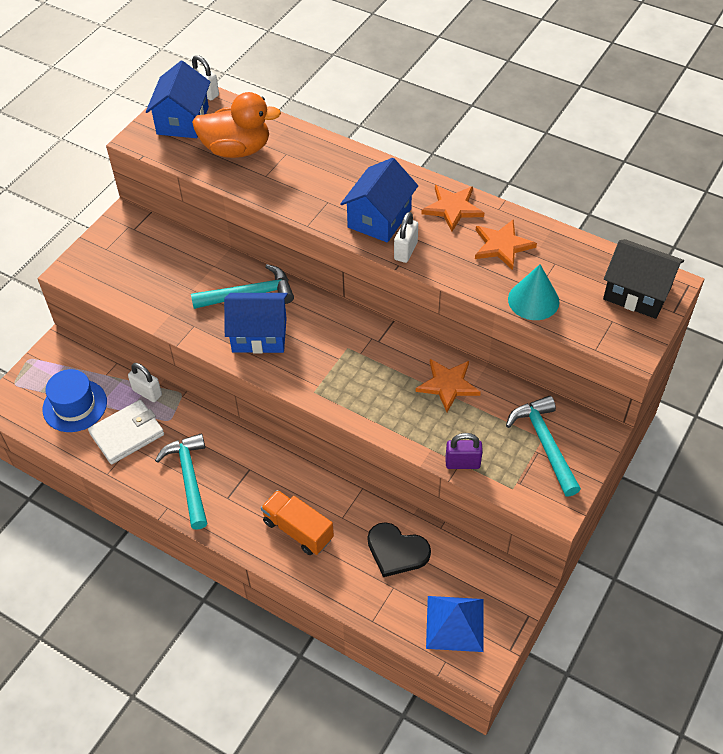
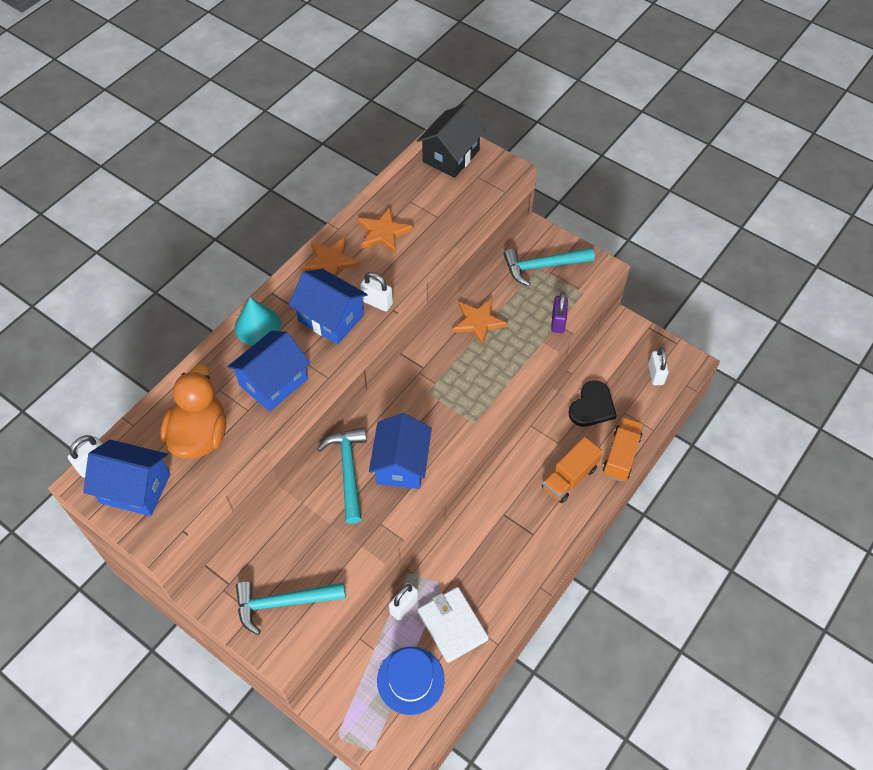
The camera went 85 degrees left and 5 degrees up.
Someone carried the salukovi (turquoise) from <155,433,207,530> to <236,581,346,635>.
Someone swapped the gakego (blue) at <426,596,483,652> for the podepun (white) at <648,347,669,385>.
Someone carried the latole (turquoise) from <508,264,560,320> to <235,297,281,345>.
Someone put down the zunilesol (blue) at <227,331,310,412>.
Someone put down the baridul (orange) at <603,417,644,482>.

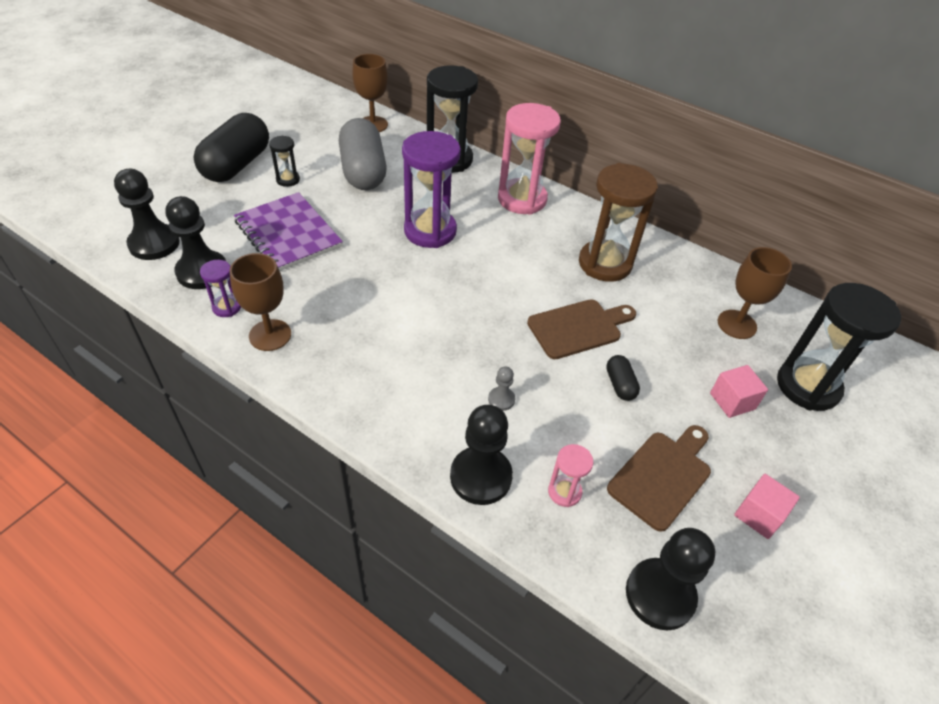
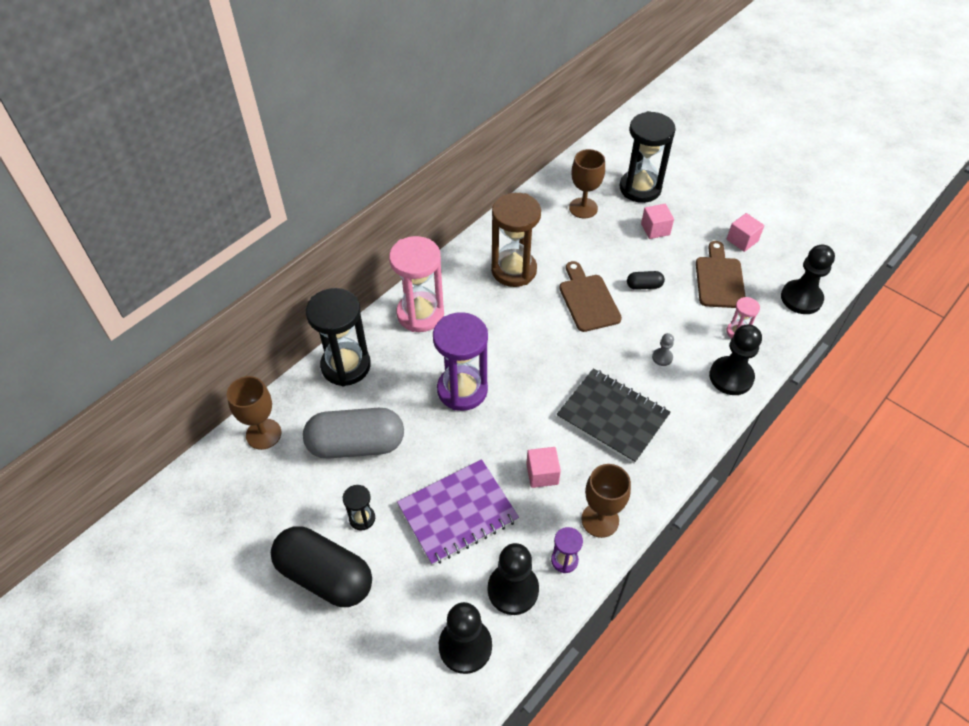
The camera went 80 degrees left and 5 degrees up.
Someone rotated the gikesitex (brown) at <607,425,711,532> by 45 degrees clockwise.
Someone put down the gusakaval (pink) at <526,447,561,488>.
Someone put down the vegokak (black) at <556,368,671,464>.

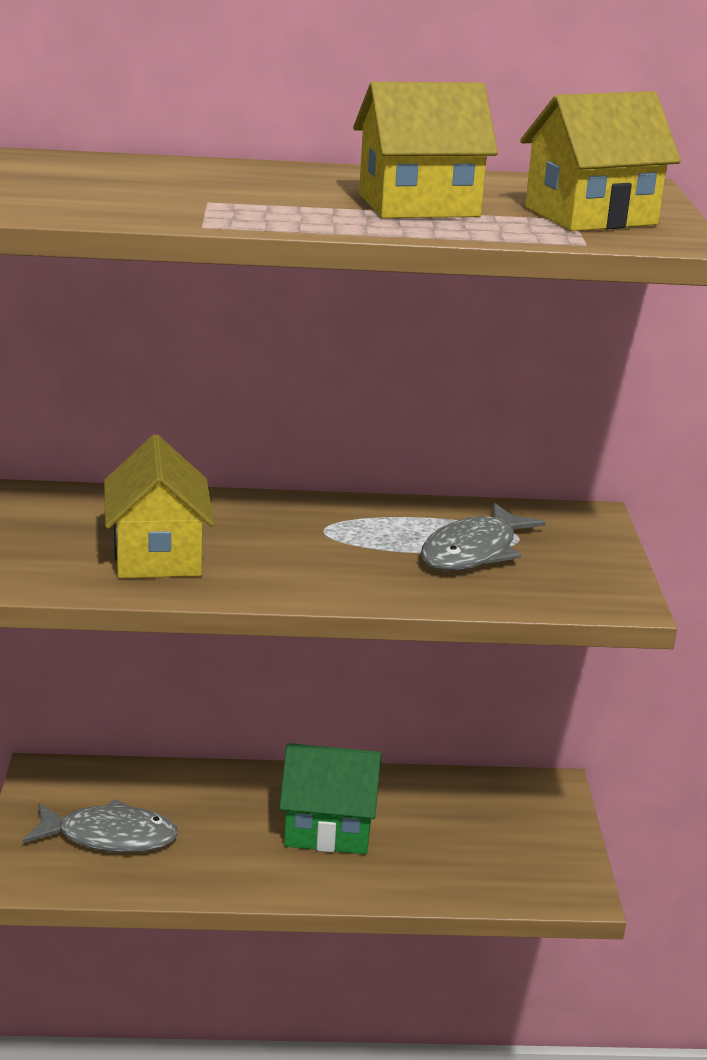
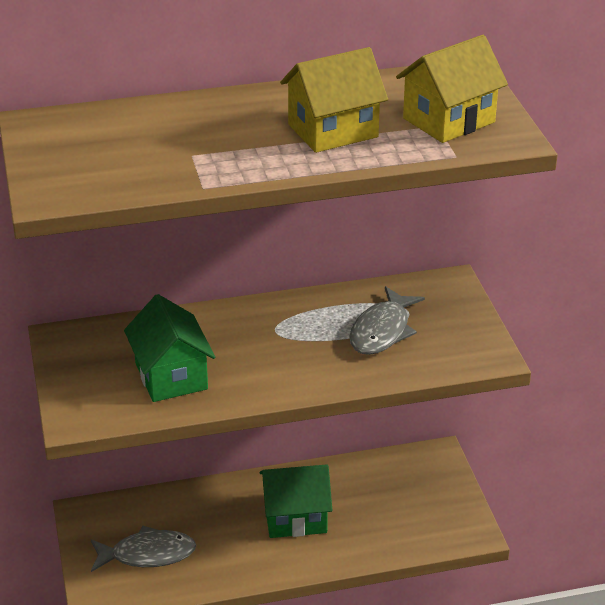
The camera went 10 degrees left and 10 degrees up.
Someone repainted the zunilesol (yellow) at <104,434,214,578>, which became the zunilesol (green) at <124,294,215,402>.

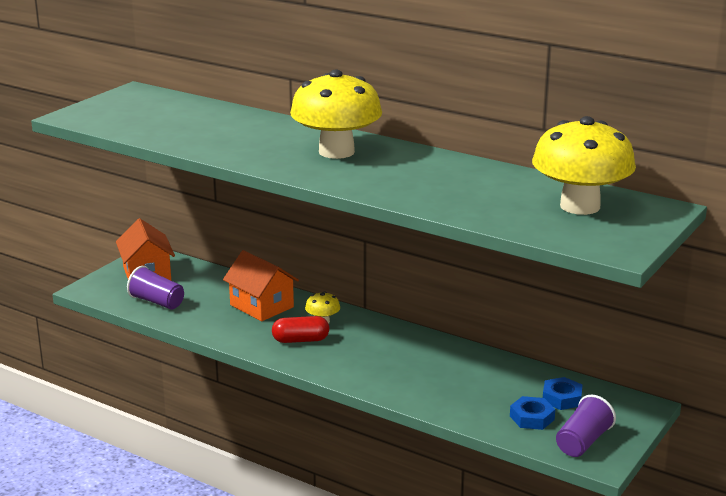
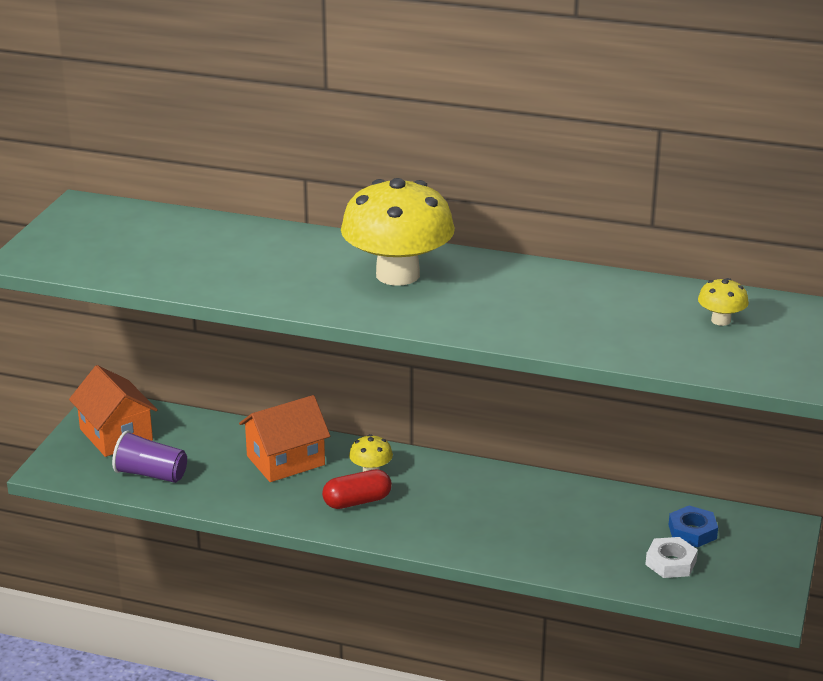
The camera went 15 degrees left and 5 degrees up.
Someone rotated the zunilesol (orange) at <223,250,299,321> by 60 degrees counterclockwise.
Someone repainted the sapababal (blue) at <510,396,555,430>, which became the sapababal (white) at <645,537,698,578>.
Someone scaled the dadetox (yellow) at <532,116,636,215> by 0.42.
Someone took away the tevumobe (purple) at <556,395,616,457>.

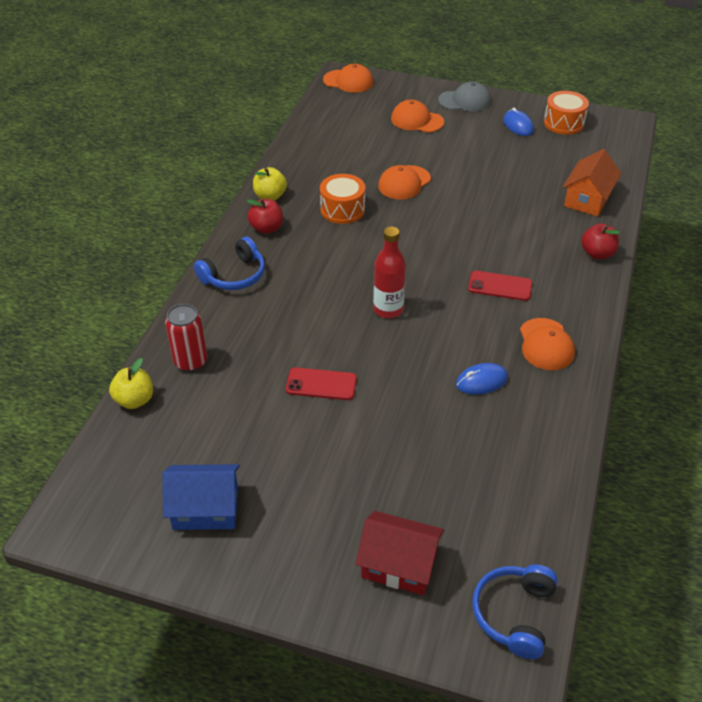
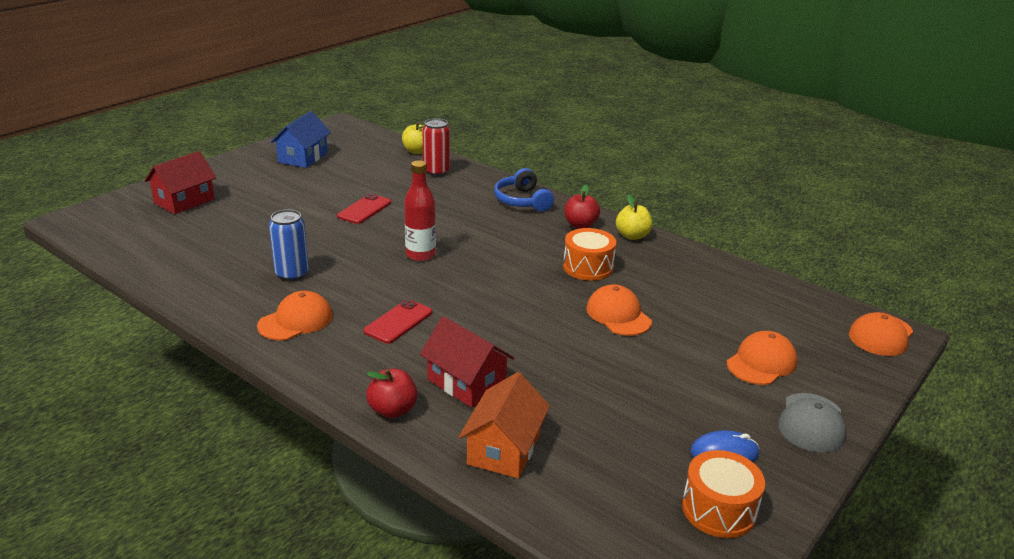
The camera went 110 degrees right and 15 degrees down.
Someone swapped the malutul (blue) at <456,363,508,395> for the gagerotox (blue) at <269,209,309,281>.
Someone took away the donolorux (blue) at <472,564,558,659>.
Someone rotated the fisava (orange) at <520,318,575,370> by 120 degrees clockwise.
Someone rotated the zunilesol (orange) at <563,149,621,216> by 60 degrees clockwise.
Someone put down the zunilesol (red) at <420,316,514,408>.

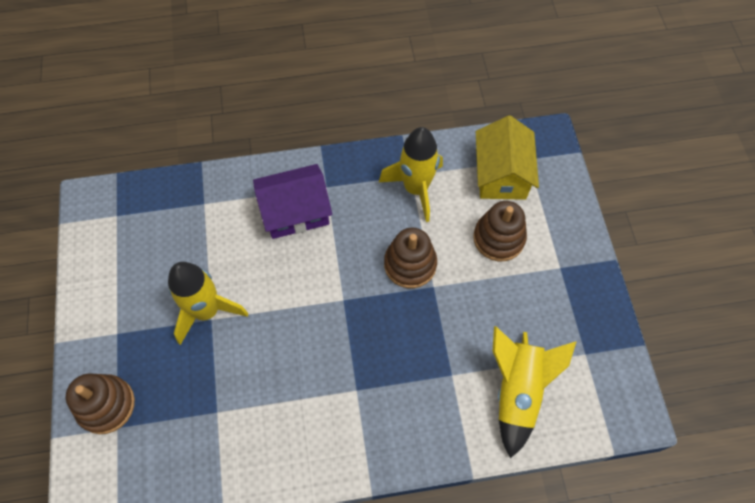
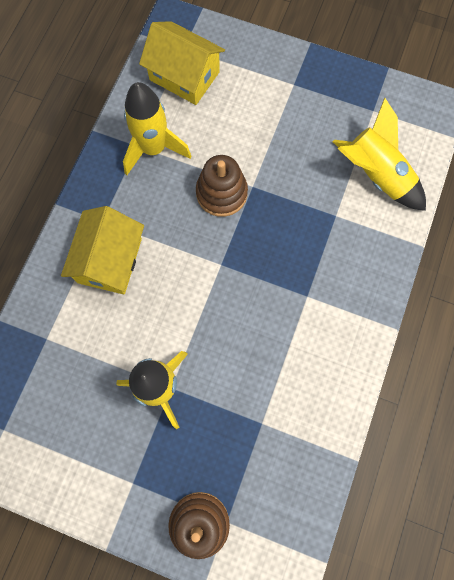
The camera went 60 degrees left and 10 degrees up.
Someone repainted the zunilesol (purple) at <253,164,332,239>, which became the zunilesol (yellow) at <61,206,144,295>.
Someone took away the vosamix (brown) at <473,201,527,261>.

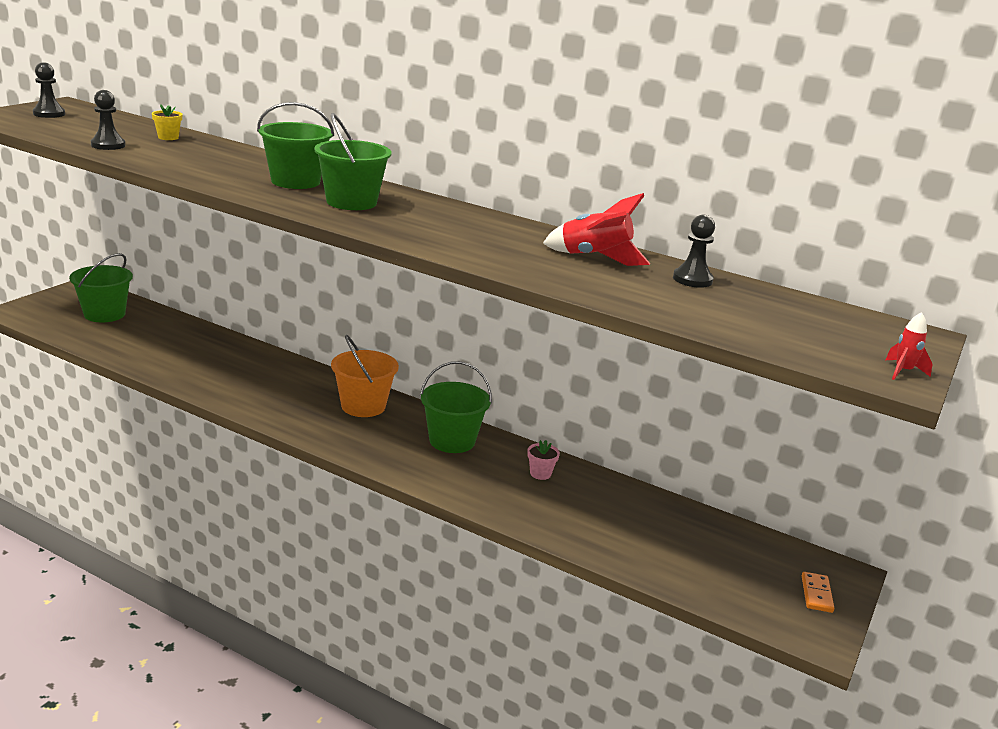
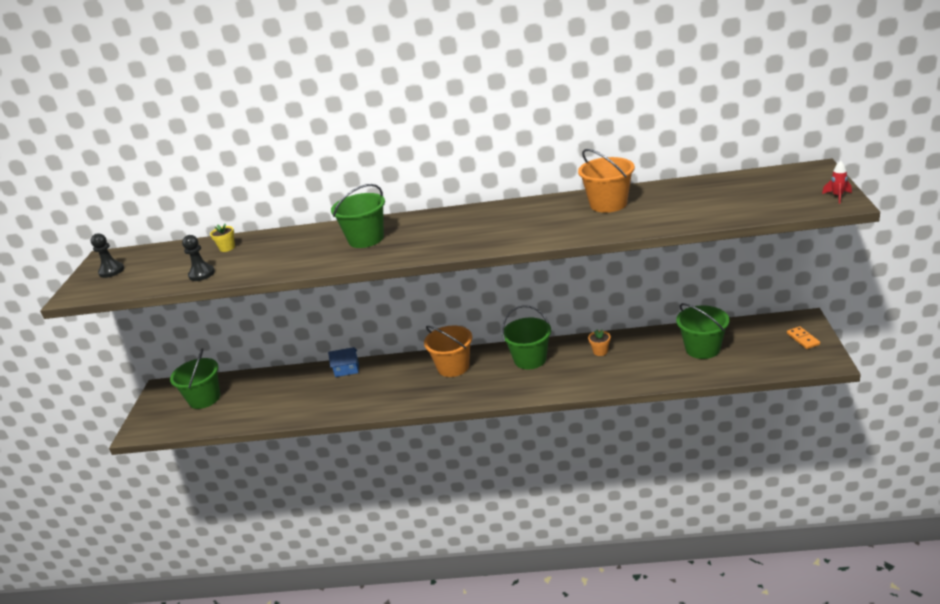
The camera went 20 degrees left and 5 degrees up.
Someone carried the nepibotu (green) from <314,113,392,210> to <676,303,729,359>.
Someone repainted the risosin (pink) at <527,440,560,480>, which became the risosin (orange) at <588,329,611,356>.
Someone swapped the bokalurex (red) at <543,193,650,266> for the nepibotu (orange) at <578,149,635,213>.
Someone took away the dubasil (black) at <673,215,715,288>.
Someone put down the zunilesol (blue) at <328,347,359,377>.

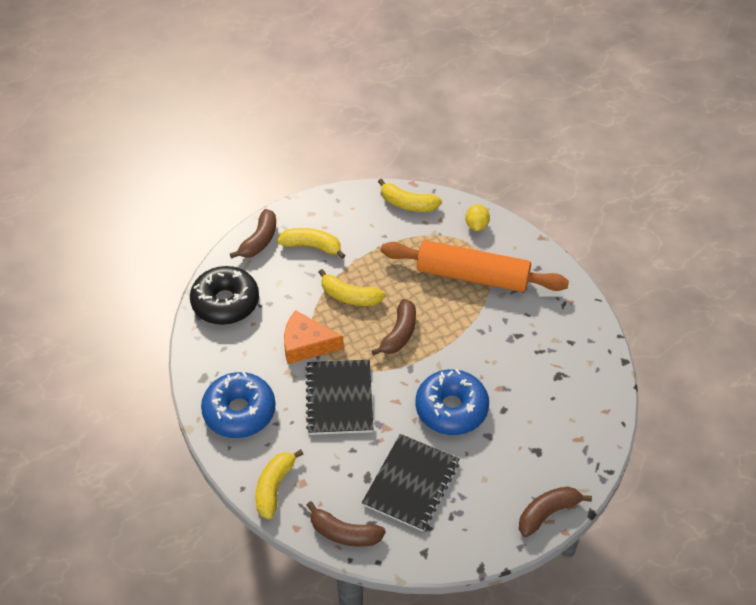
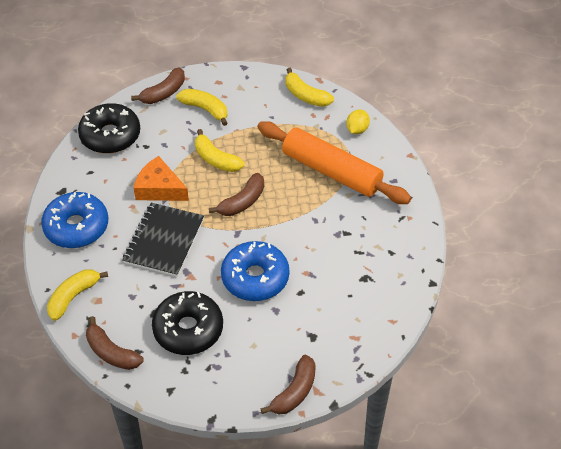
The camera went 20 degrees right and 0 degrees up.
Someone swapped the vegokak (black) at <362,434,460,531> for the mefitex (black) at <152,291,223,355>.
Someone rotated the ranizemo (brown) at <519,487,592,537> by 135 degrees clockwise.

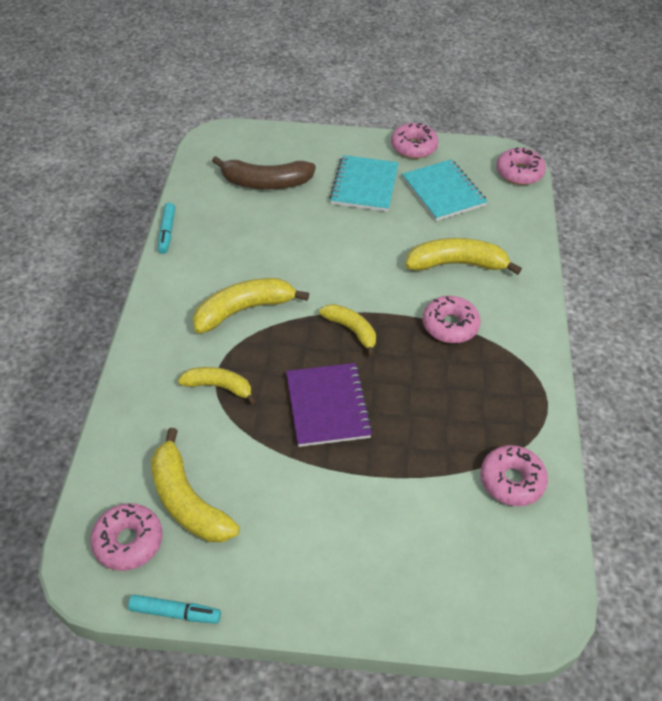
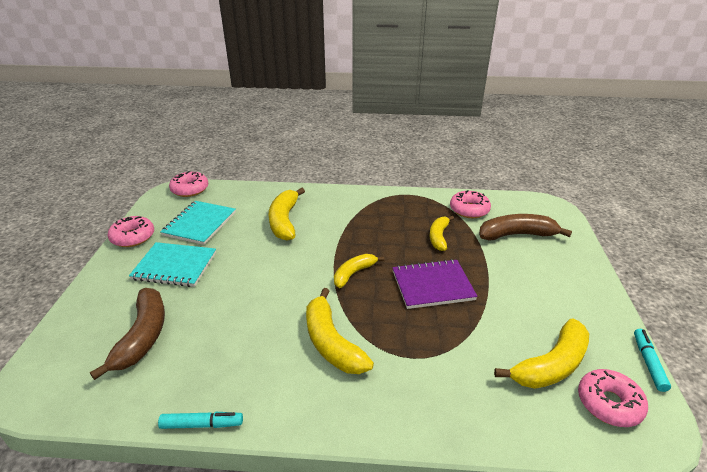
The camera went 90 degrees left and 15 degrees down.
Someone carried the ranizemo (yellow) from <178,367,256,405> to <430,216,454,251>.
Someone rotated the vegokak (turquoise) at <402,159,488,221> by 45 degrees counterclockwise.
Someone took away the mefitex (pink) at <423,296,480,343>.
Someone put down the ranizemo (brown) at <479,214,572,241>.

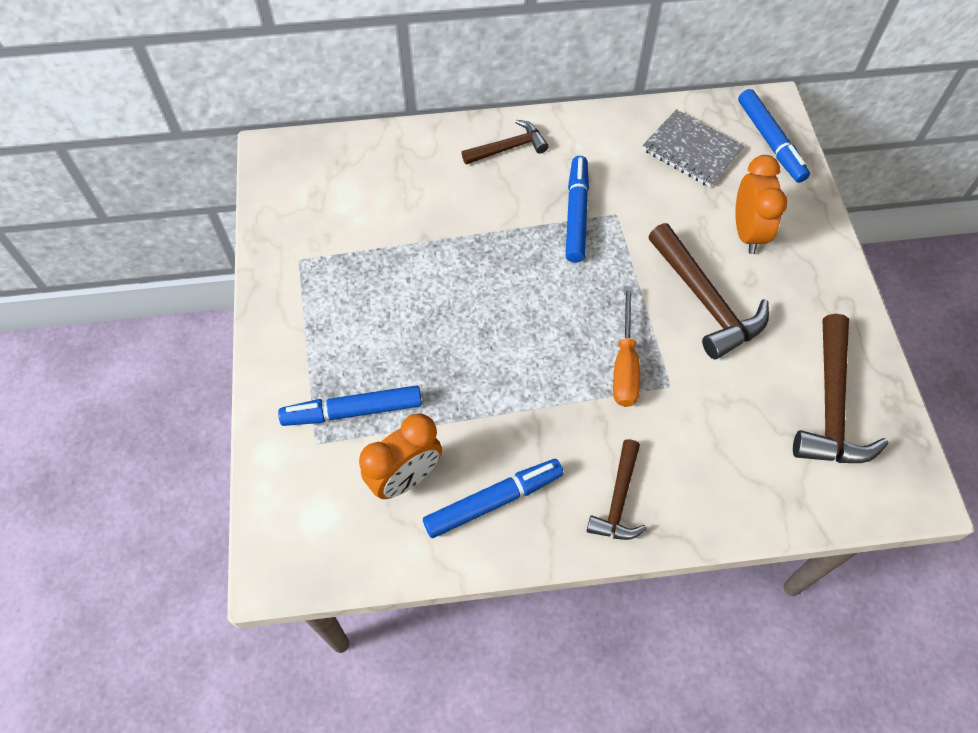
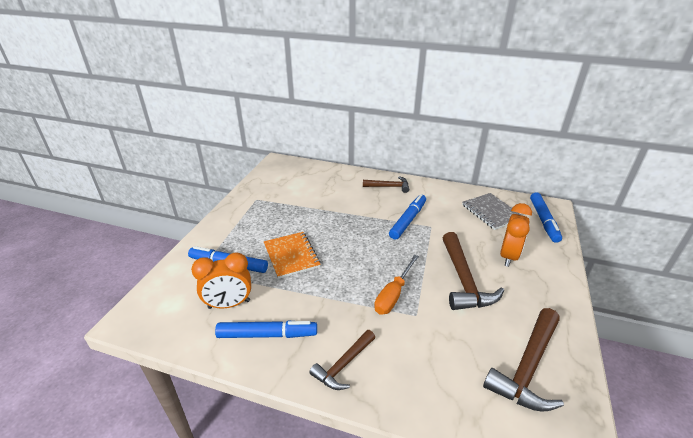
The camera went 25 degrees right and 25 degrees down.
Someone put down the vegokak (orange) at <264,232,321,279>.

